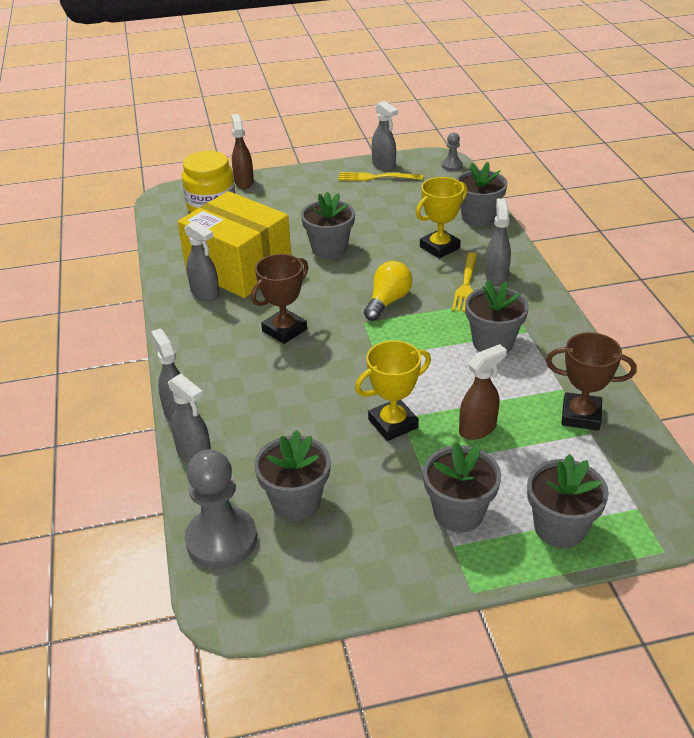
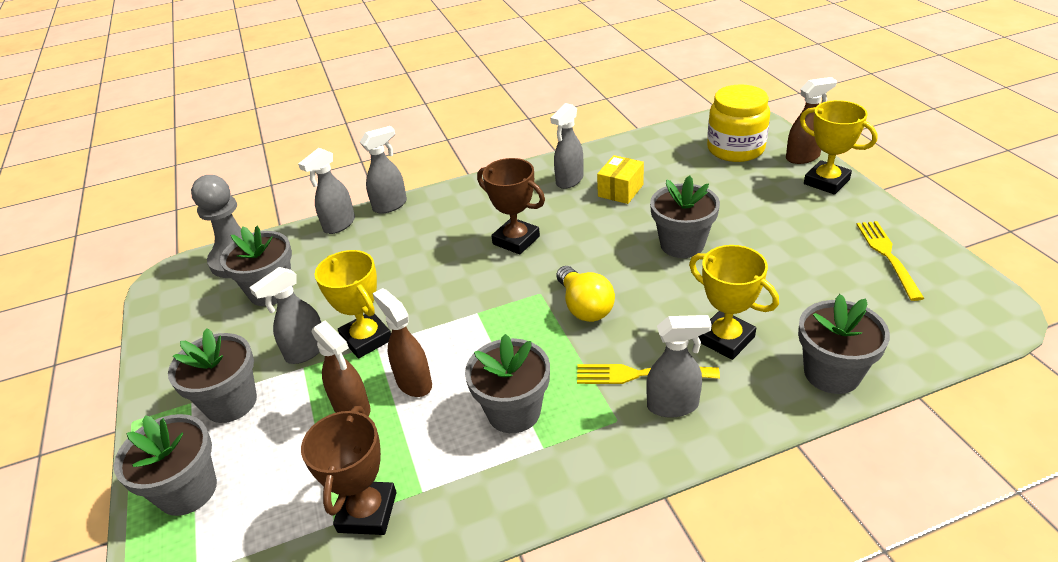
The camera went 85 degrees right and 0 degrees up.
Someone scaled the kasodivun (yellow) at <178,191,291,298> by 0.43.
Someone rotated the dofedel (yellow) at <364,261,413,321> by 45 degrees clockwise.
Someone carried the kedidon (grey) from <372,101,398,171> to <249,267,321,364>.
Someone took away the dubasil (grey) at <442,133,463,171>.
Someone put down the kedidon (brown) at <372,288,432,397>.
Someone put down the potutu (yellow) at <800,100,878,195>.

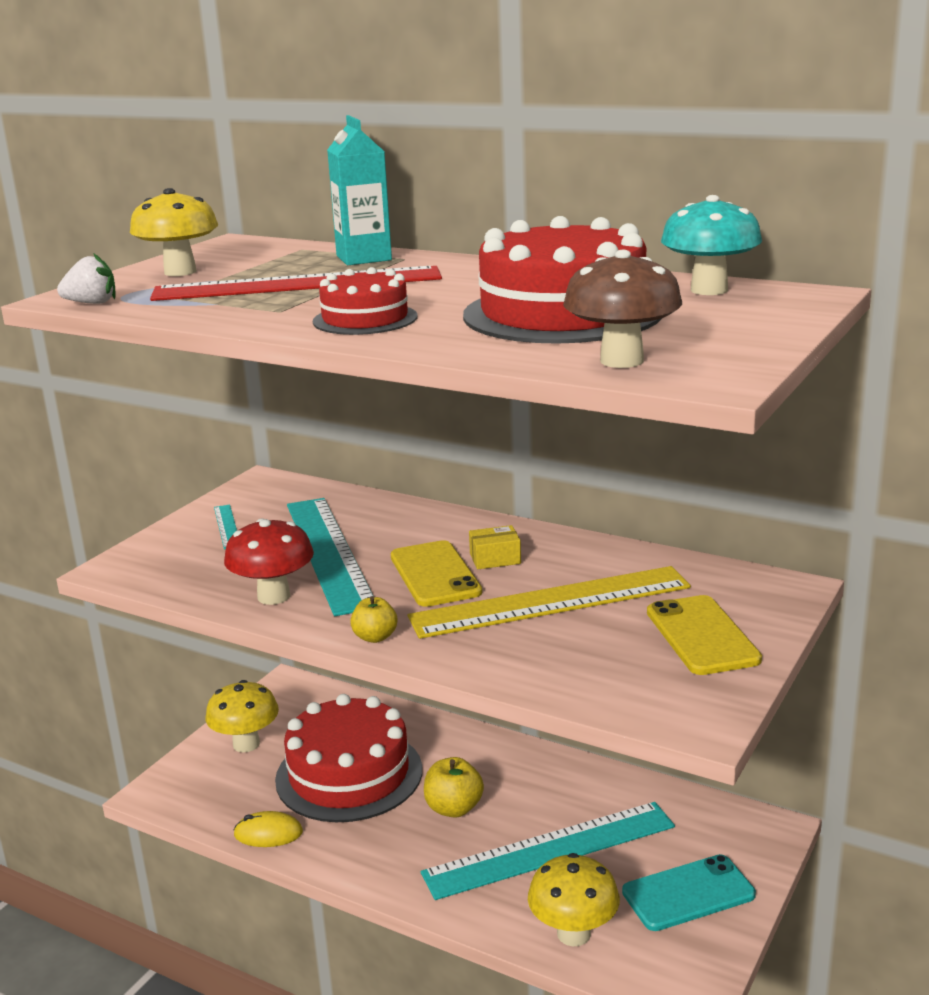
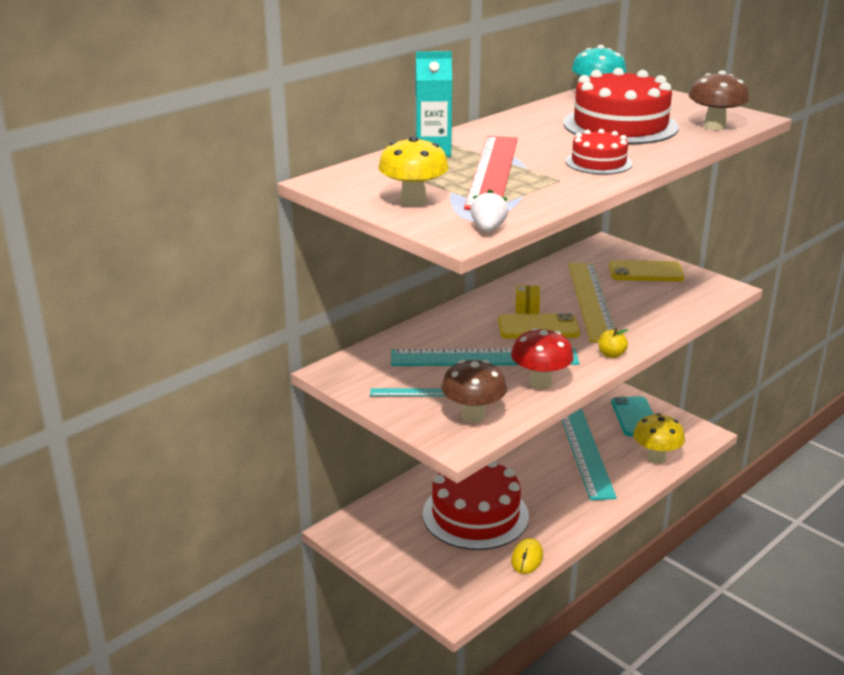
The camera went 75 degrees left and 5 degrees up.
Someone took away the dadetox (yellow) at <206,680,279,752>.
Someone took away the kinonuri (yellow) at <424,757,484,818>.
Someone put down the dadetox (brown) at <441,360,507,423>.

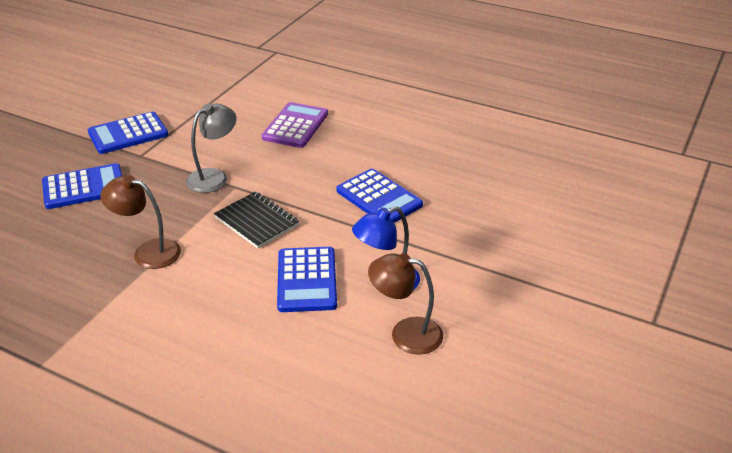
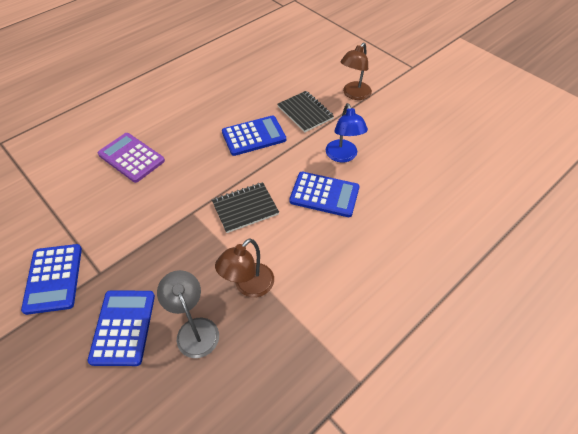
The camera went 70 degrees left and 15 degrees up.
Someone carried the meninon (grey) from <186,103,236,193> to <157,270,219,358>.
Someone carried the meninon (brown) from <368,253,443,355> to <340,43,372,100>.
Someone put down the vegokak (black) at <278,91,334,132>.

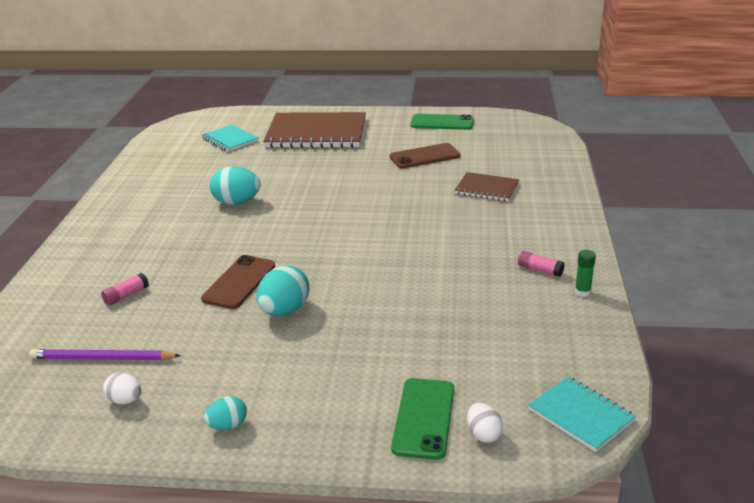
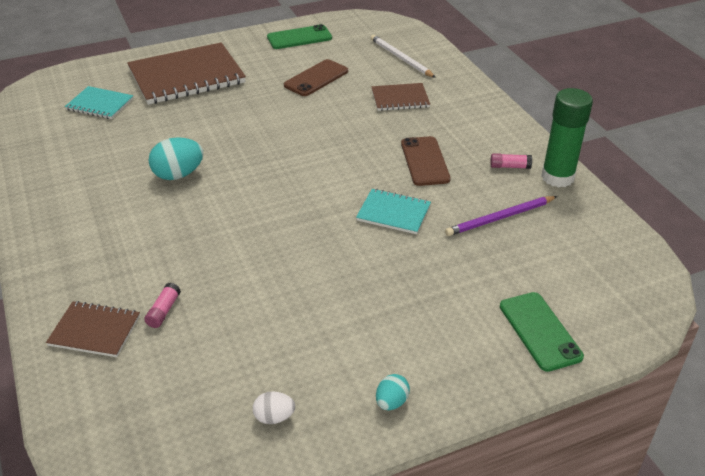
The camera went 30 degrees left and 10 degrees up.
Someone carried the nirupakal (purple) from <29,349,181,360> to <445,196,557,236>.
Someone carried the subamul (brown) from <201,255,275,309> to <401,136,451,186>.
Someone took away the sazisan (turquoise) at <256,265,309,316>.
Someone took away the sazisan (white) at <467,403,503,443>.
Someone carried the vegokak (turquoise) from <528,376,636,452> to <356,189,431,234>.
Someone scaled the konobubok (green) at <575,250,596,297> by 2.34.
Someone put down the vegokak (brown) at <46,301,140,357>.
Someone put down the nirupakal (white) at <371,35,436,78>.

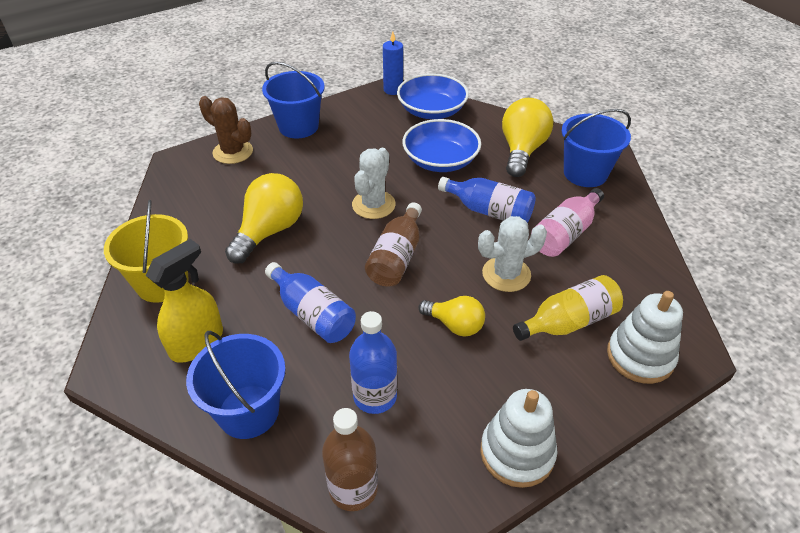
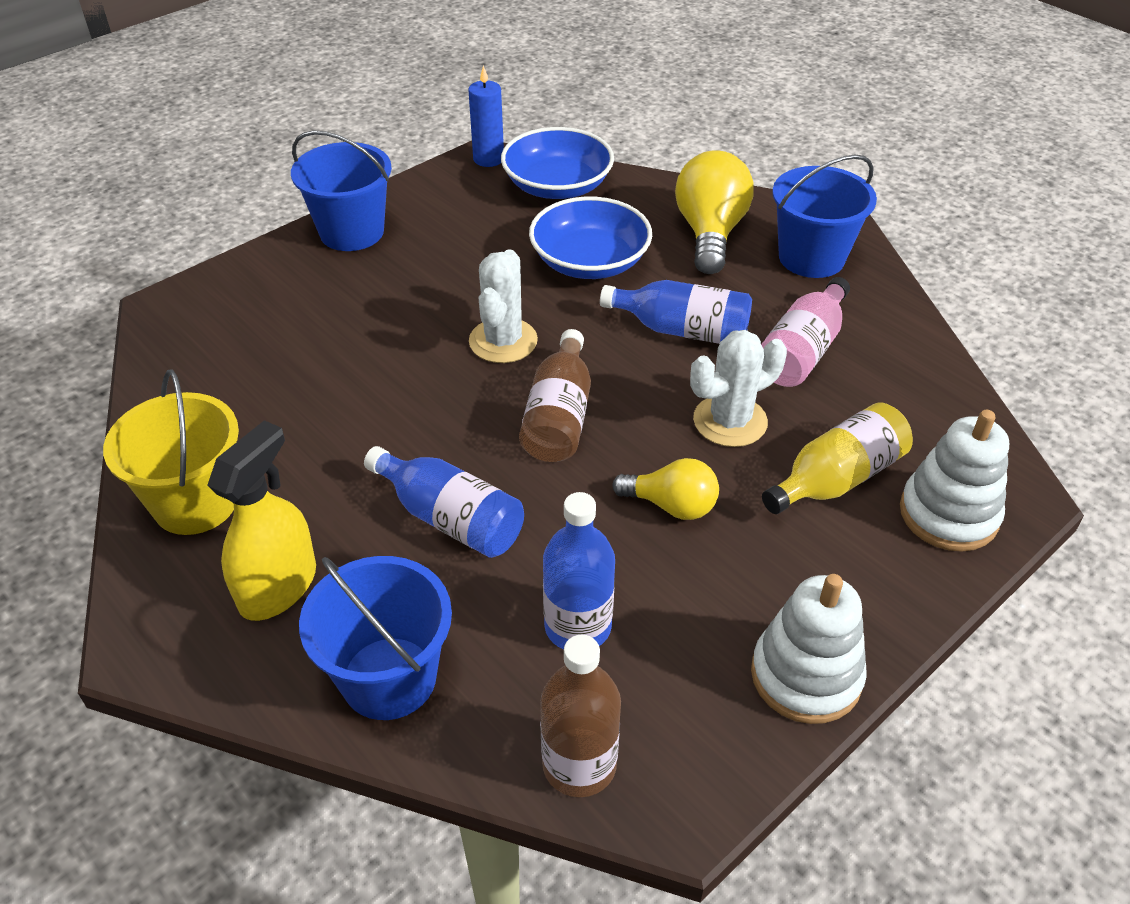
The camera went 10 degrees left and 0 degrees up.
Someone took away the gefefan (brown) at <199,96,253,164>.
Someone took away the dofedel (yellow) at <225,173,303,263>.

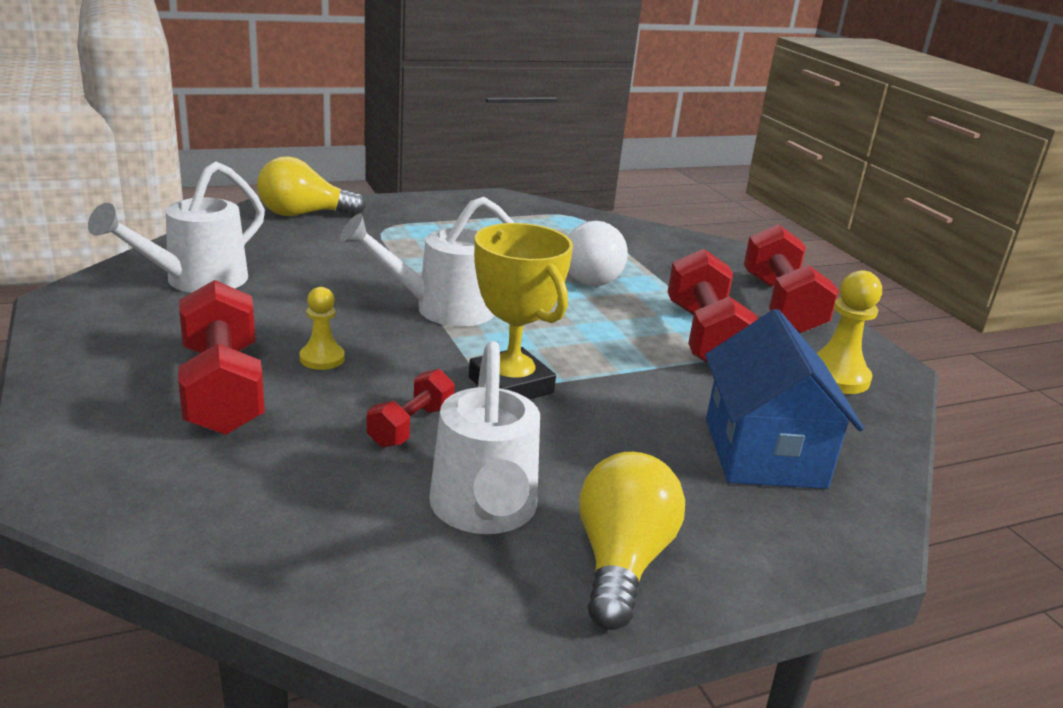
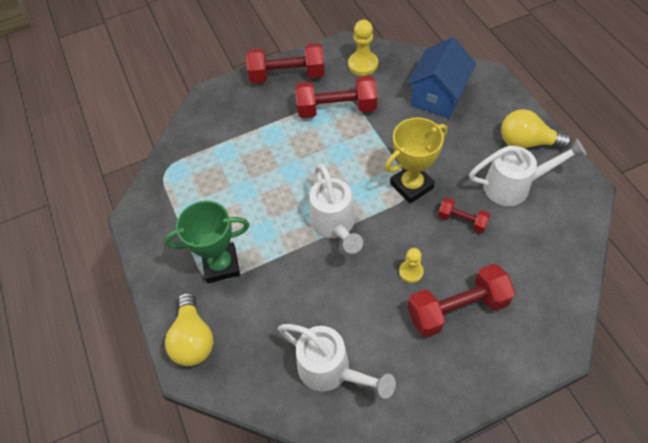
The camera went 85 degrees left and 30 degrees up.
Someone took away the dofedel (white) at <568,221,628,286>.
Someone rotated the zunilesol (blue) at <705,309,864,489> by 60 degrees counterclockwise.
Someone put down the potutu (green) at <165,201,249,283>.

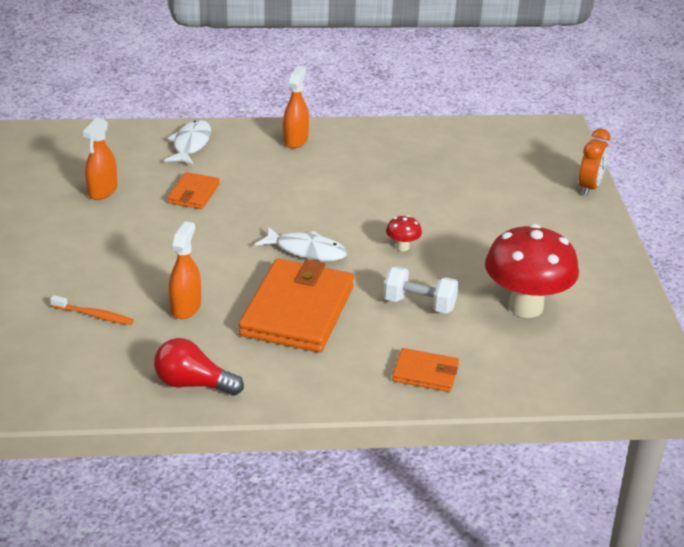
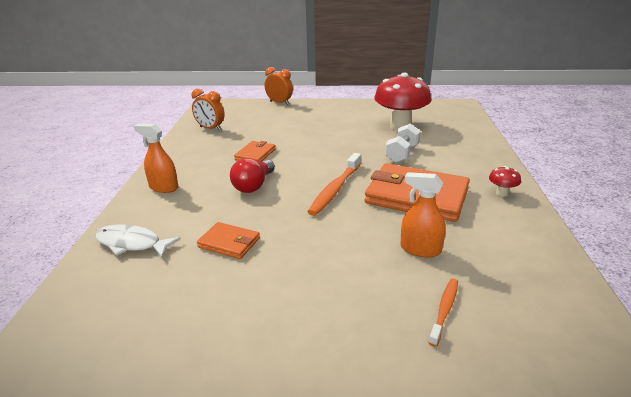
The camera went 80 degrees left and 5 degrees down.
Someone took away the kedidon (orange) at <82,117,118,200>.
Someone carried the dofedel (red) from <154,338,244,396> to <230,158,275,193>.
Someone swapped the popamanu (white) at <255,226,347,261> for the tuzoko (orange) at <307,153,361,216>.
Someone carried the dadetox (red) from <386,215,422,251> to <489,166,521,197>.
Someone carried the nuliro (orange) from <392,348,459,392> to <234,141,276,162>.
Someone put down the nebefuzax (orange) at <192,89,225,131>.

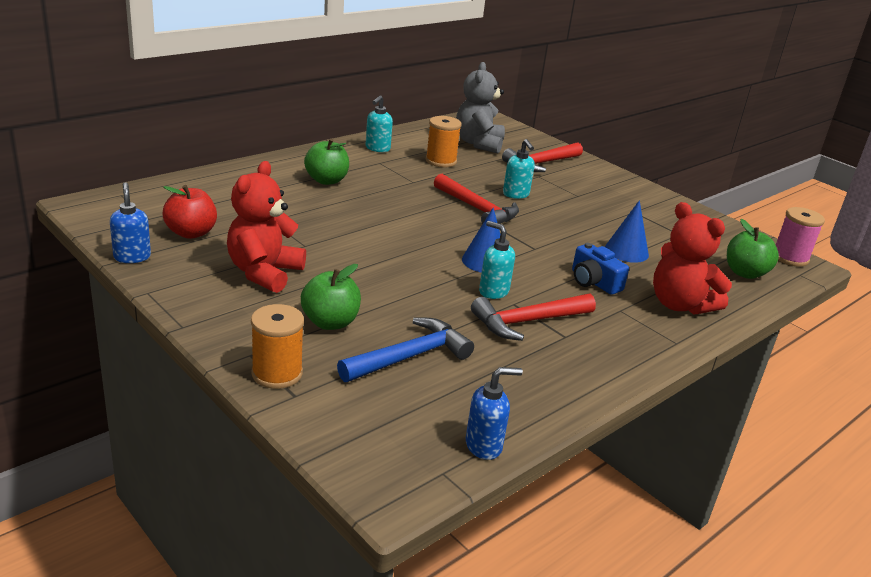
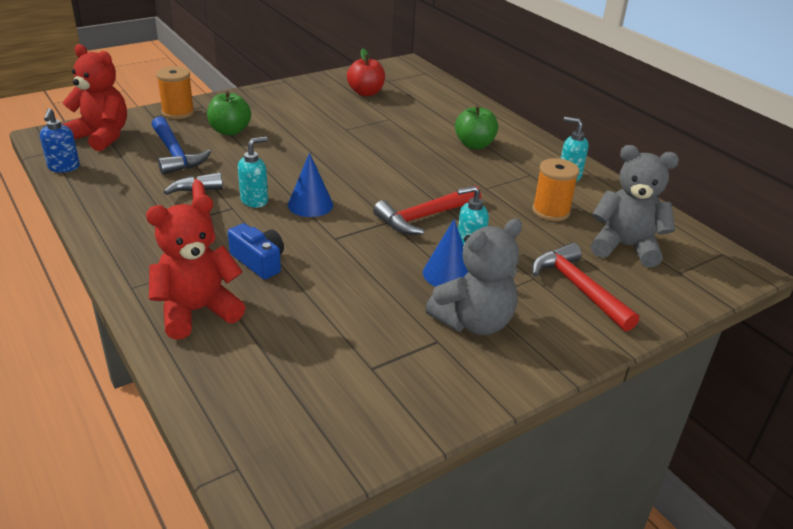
The camera went 100 degrees right and 5 degrees up.
Someone took away the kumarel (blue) at <110,182,151,263>.
Someone carried the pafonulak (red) from <227,161,306,293> to <62,44,127,151>.
Someone rotated the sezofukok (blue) at <572,243,629,295> by 75 degrees clockwise.
Someone carried the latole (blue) from <605,200,649,263> to <423,219,468,287>.
Someone took away the kinonuri (green) at <727,219,779,279>.
Someone took away the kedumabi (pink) at <776,207,825,267>.
Someone put down the pafonulak (grey) at <425,219,522,335>.

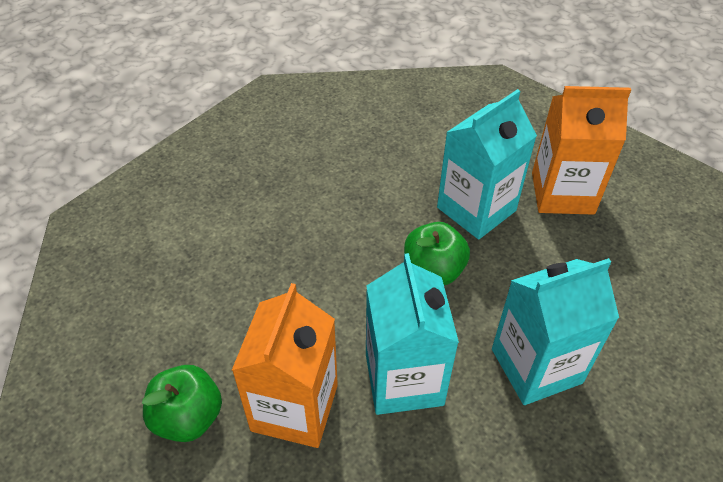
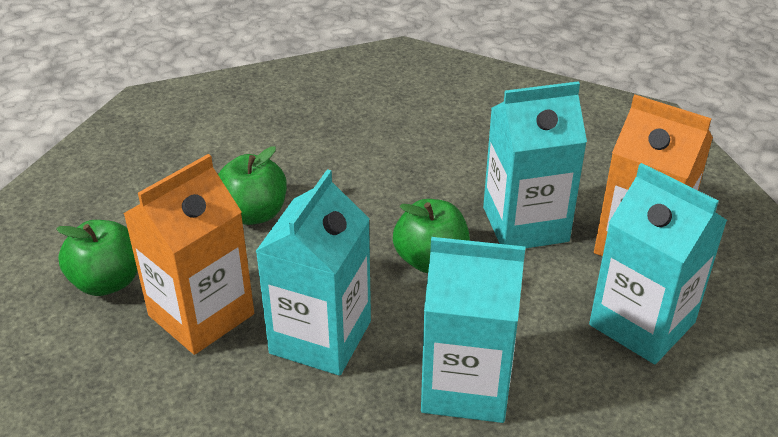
The camera went 30 degrees right and 10 degrees down.
Someone put down the kinonuri (green) at <218,146,287,225>.
Someone put down the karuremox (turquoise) at <589,163,727,364>.

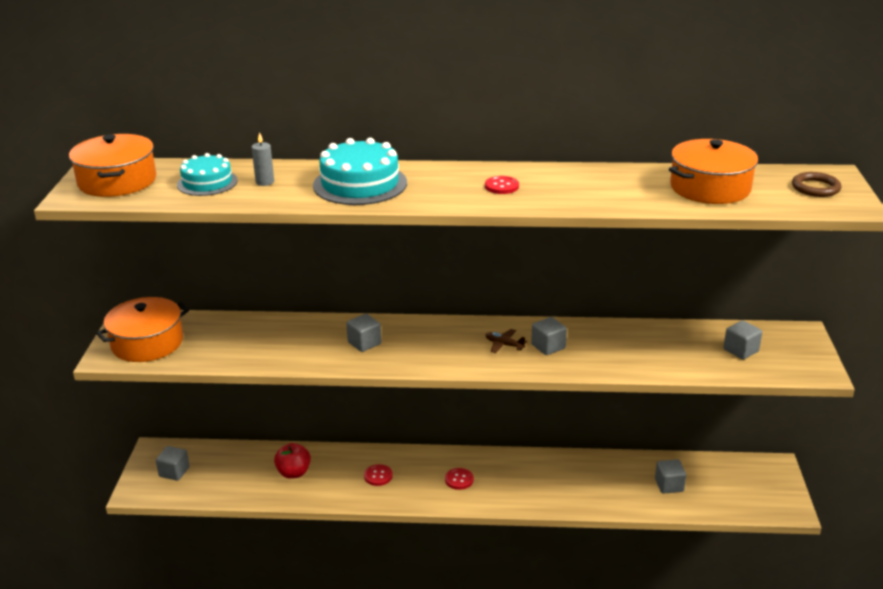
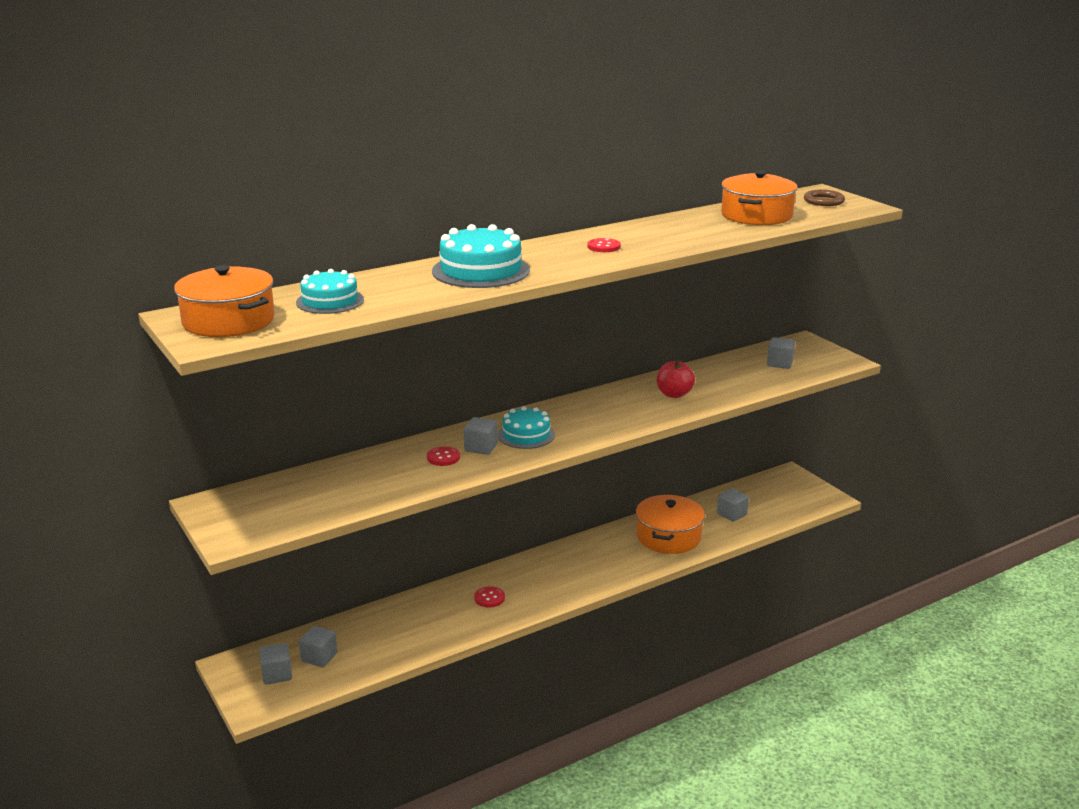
The camera went 35 degrees left and 5 degrees down.
Someone carried the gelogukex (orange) from <96,297,189,362> to <636,495,705,554>.
Someone took away the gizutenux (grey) at <252,132,274,186>.
Someone carried the kinonuri (red) from <274,443,311,479> to <657,360,695,398>.
Someone carried the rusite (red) from <445,468,474,490> to <427,446,460,466>.
Someone took away the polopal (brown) at <486,329,527,353>.
Someone carried the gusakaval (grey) from <531,317,567,355> to <299,626,337,667>.
Someone put down the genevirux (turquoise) at <498,406,555,449>.

